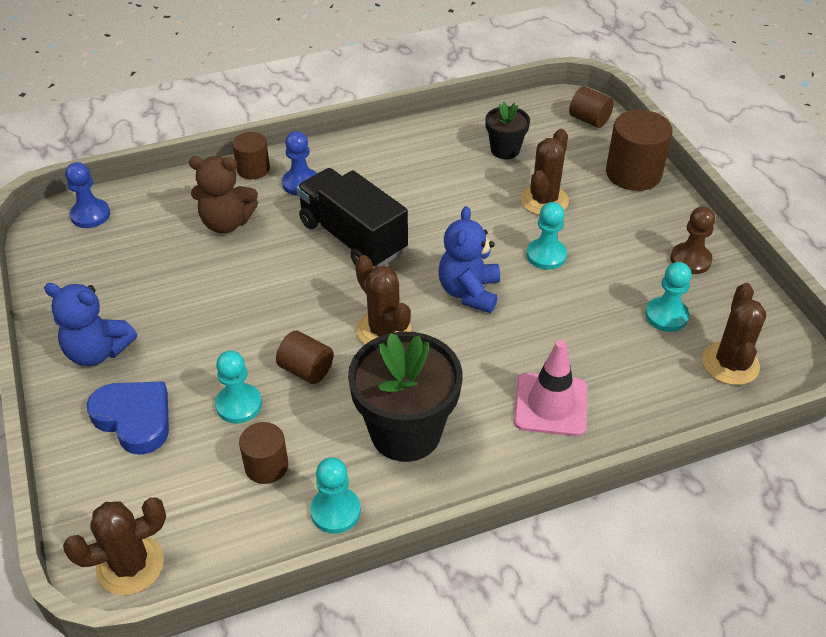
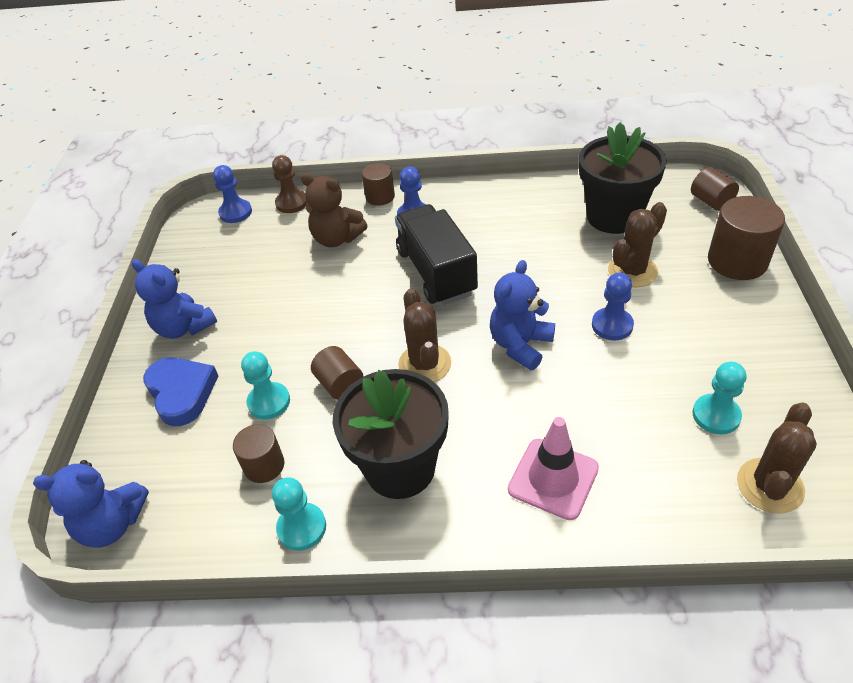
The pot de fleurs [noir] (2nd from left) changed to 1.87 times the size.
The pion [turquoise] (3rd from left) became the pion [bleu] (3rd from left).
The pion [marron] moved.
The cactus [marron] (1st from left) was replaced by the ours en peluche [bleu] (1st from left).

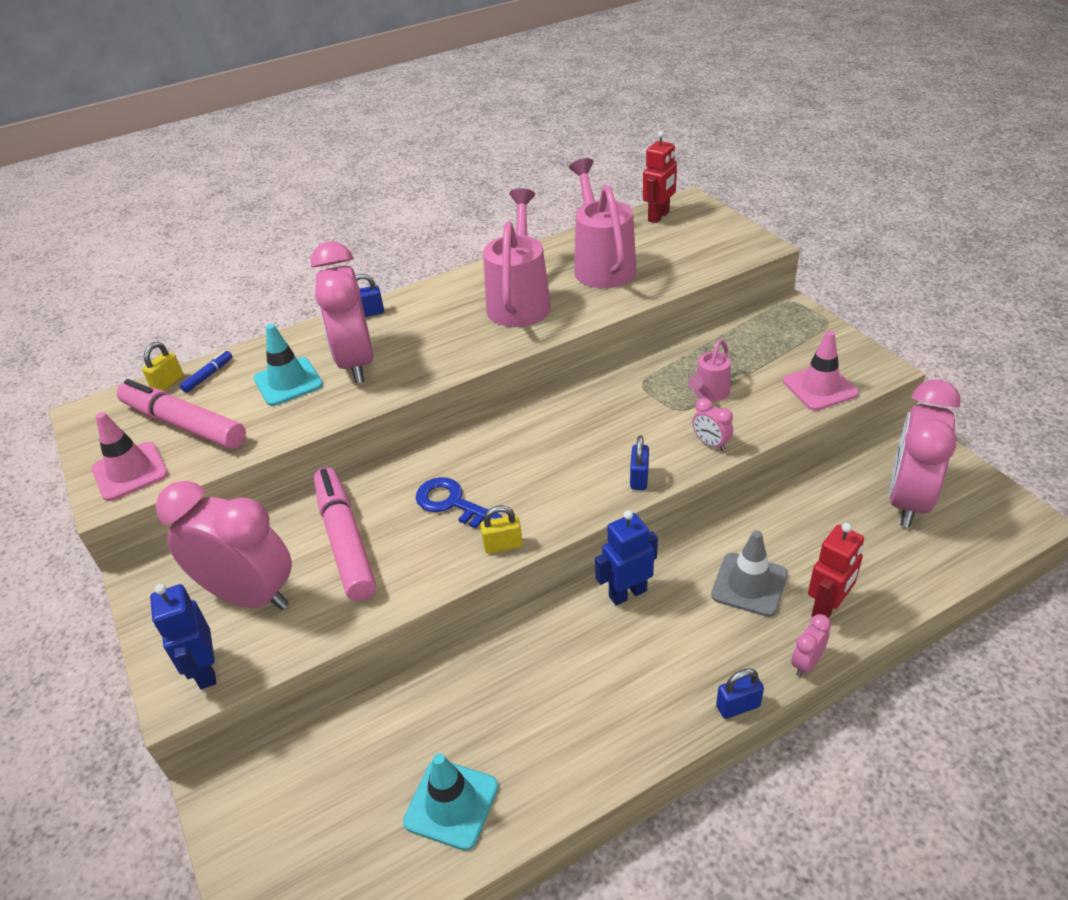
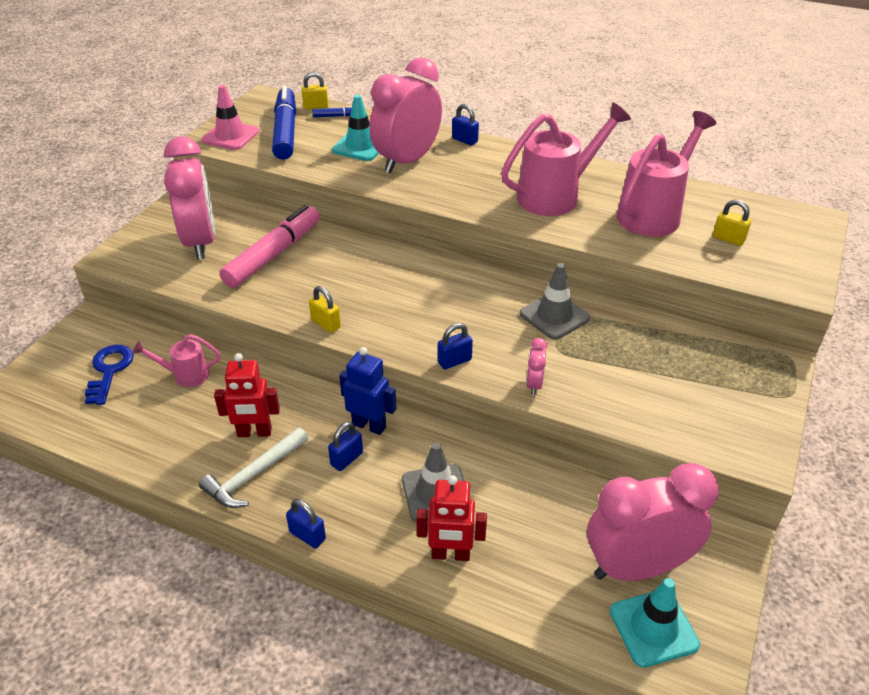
The robot [rouge] (1st from left) moved.
The cône de chantier [rose] (2nd from left) disappeared.
The arrosoir [rose] (3rd from left in the first image) moved.
The feutre [rose] (1st from left) became the feutre [bleu] (1st from left).
The clé [bleu] moved.
The robot [bleu] (1st from left) disappeared.
The réveil [rose] (4th from left) disappeared.
The cône de chantier [turquoise] (2nd from left) moved.
The cadenas [jaune] (3rd from left) appeared.
The cône de chantier [gris] (2nd from left) appeared.
The cadenas [bleu] (2nd from left) appeared.
The marteau [blanc] appeared.

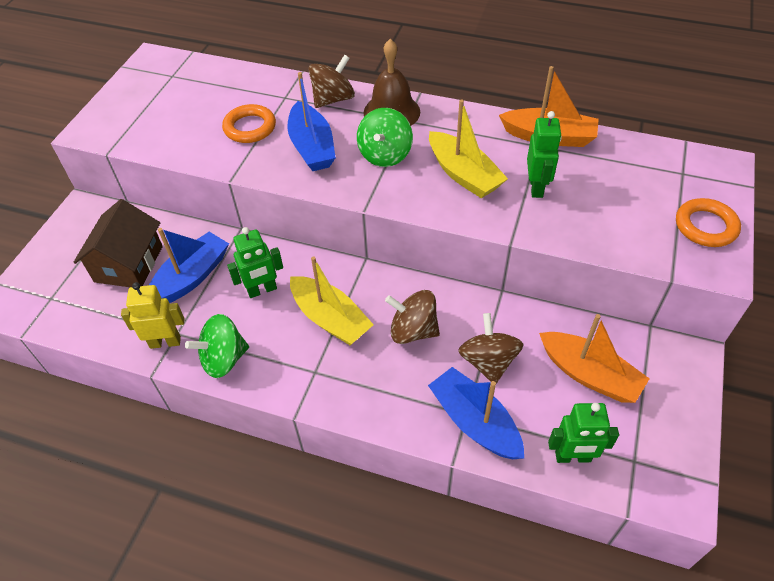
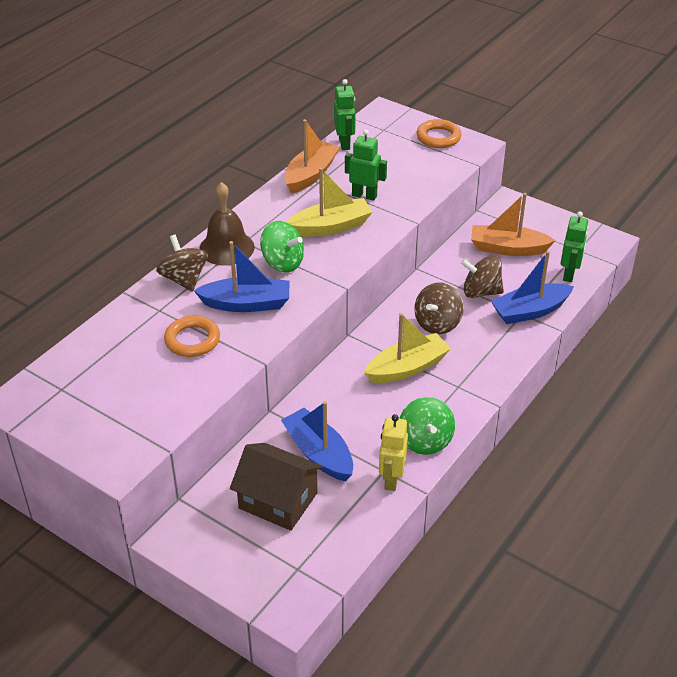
The robot [vert] (1st from left) moved.
The bateau [orange] (2nd from left) turned 135 degrees counterclockwise.

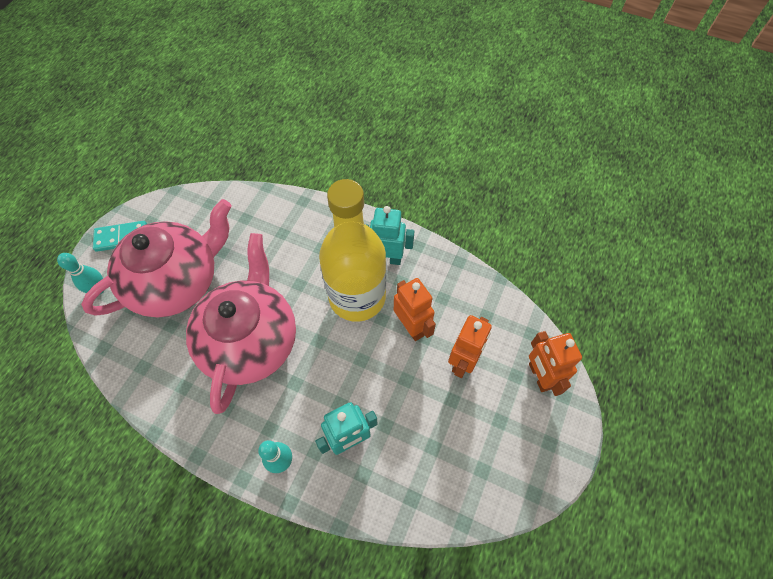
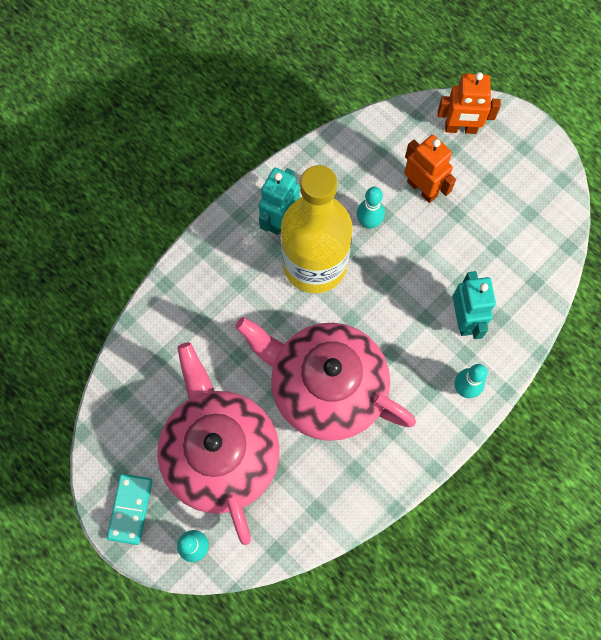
The robot [orange] (1st from left) was replaced by the quille [turquoise] (2nd from left).

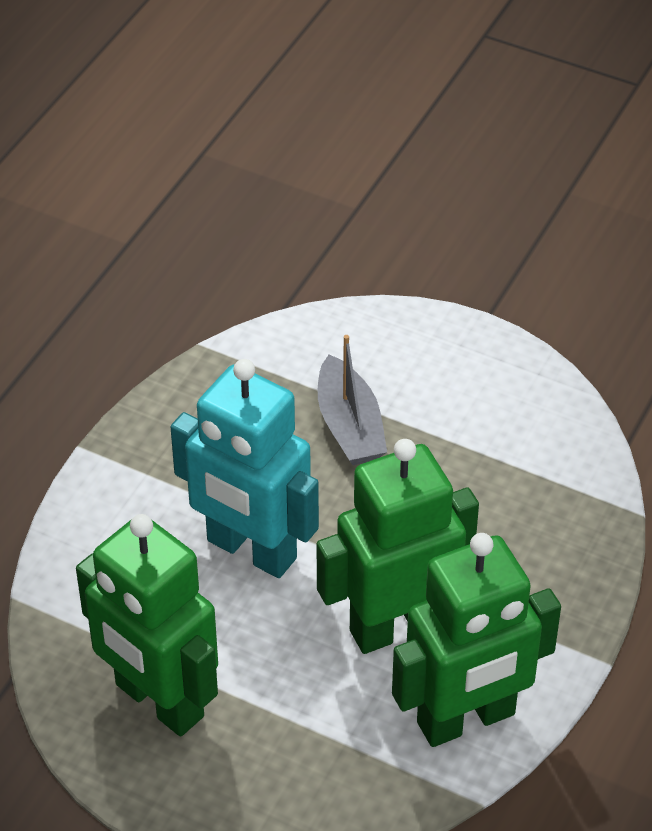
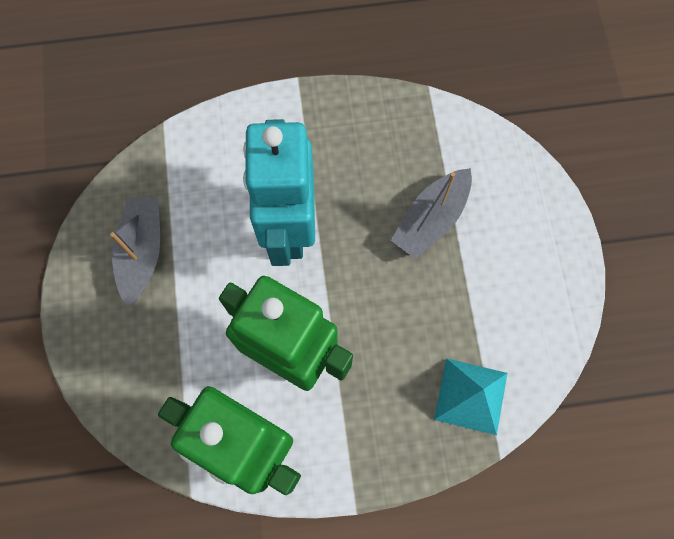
The robot [vert] (1st from left) was replaced by the bateau [gris] (1st from left).
The pyramide [turquoise] appeared.

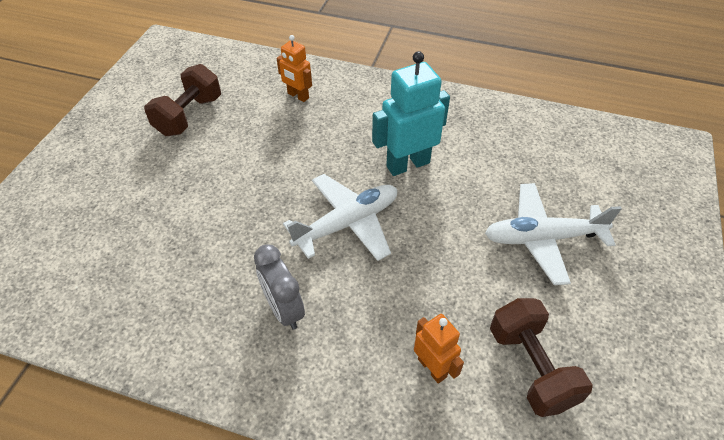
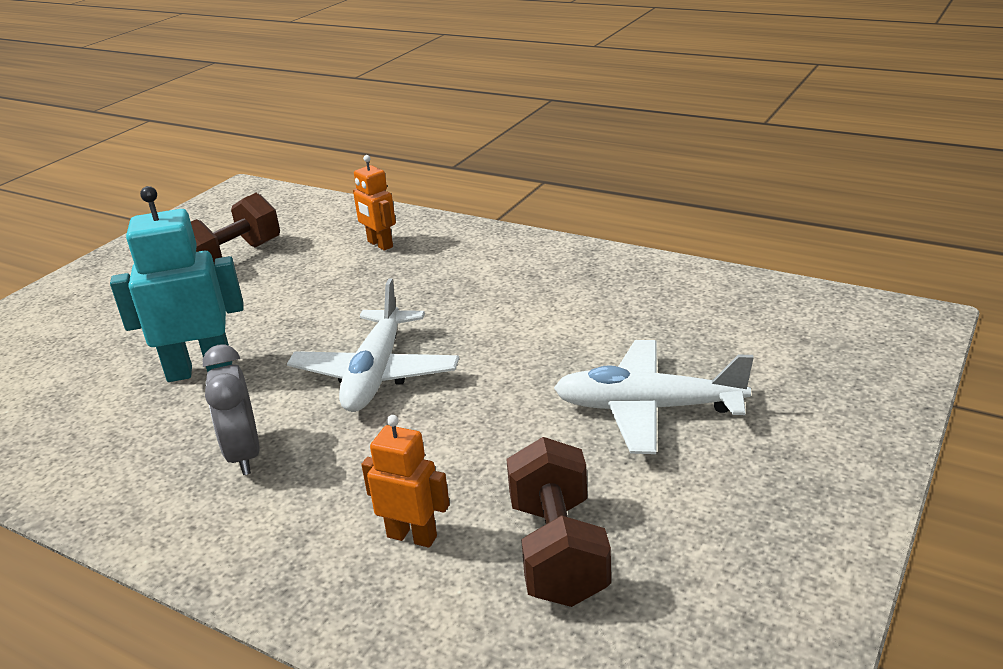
The robot [turquoise] moved.
The avion [blanc] (1st from left) turned 120 degrees clockwise.
The robot [orange] (2nd from left) turned 45 degrees counterclockwise.

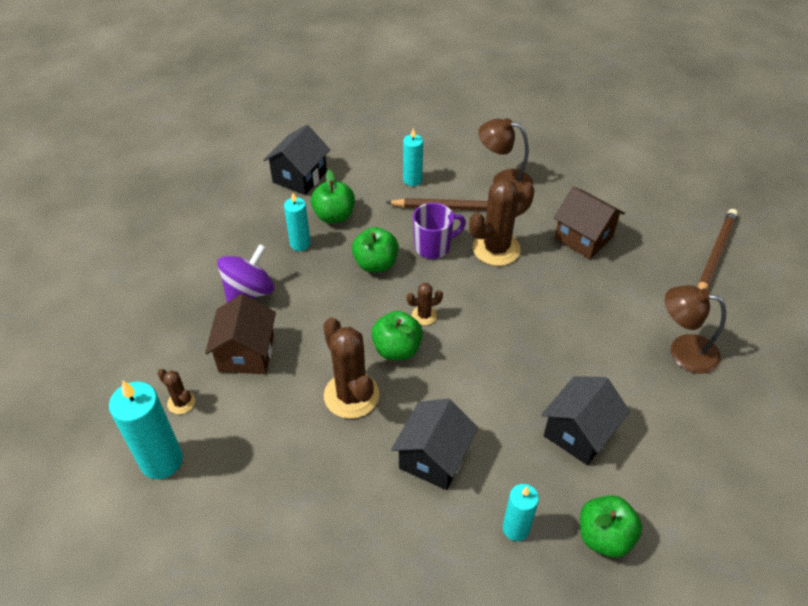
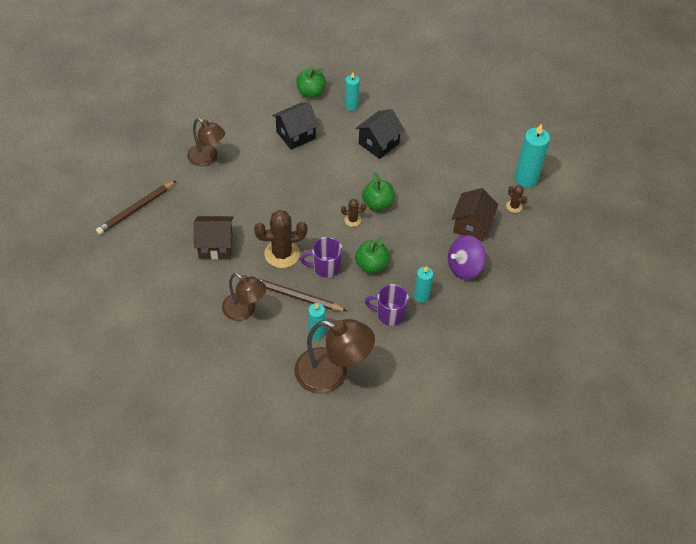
The maison [noir] (1st from left) disappeared.
The pomme [vert] (1st from left) was replaced by the tasse [violet] (2nd from left).
The maison [marron] (2nd from left in the first image) turned 60 degrees counterclockwise.
The cactus [marron] (2nd from left) disappeared.
The lampe [marron] (3rd from left) appeared.

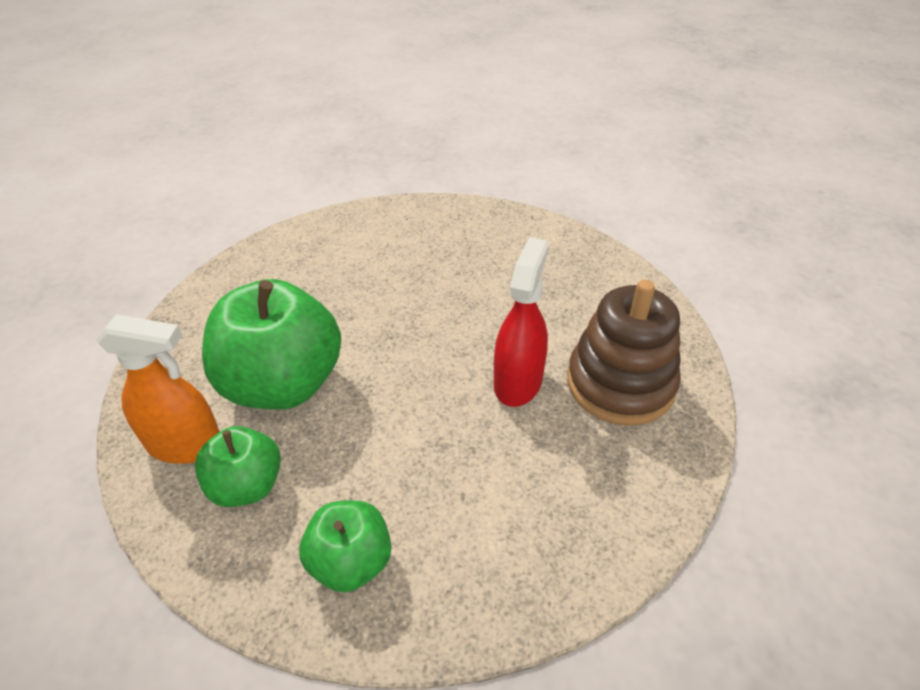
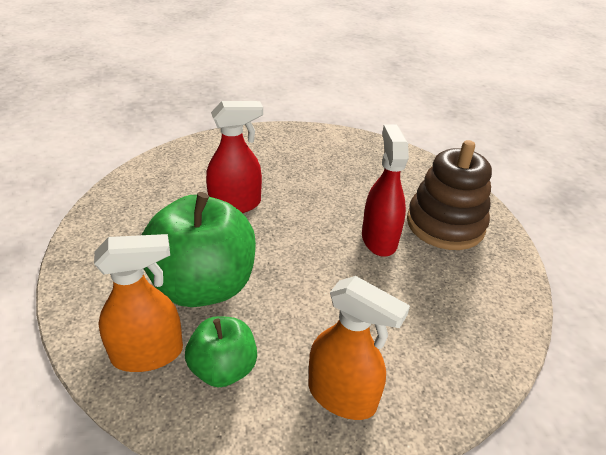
The pomme [vert] (3rd from left) was replaced by the vaporisateur [orange] (2nd from left).
The vaporisateur [rouge] (1st from left) appeared.

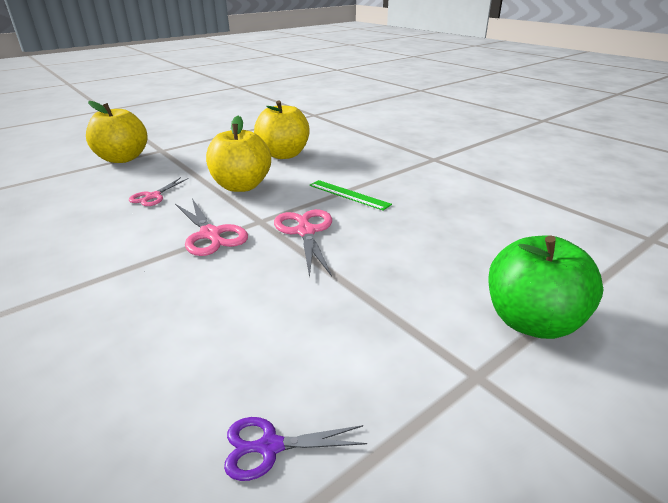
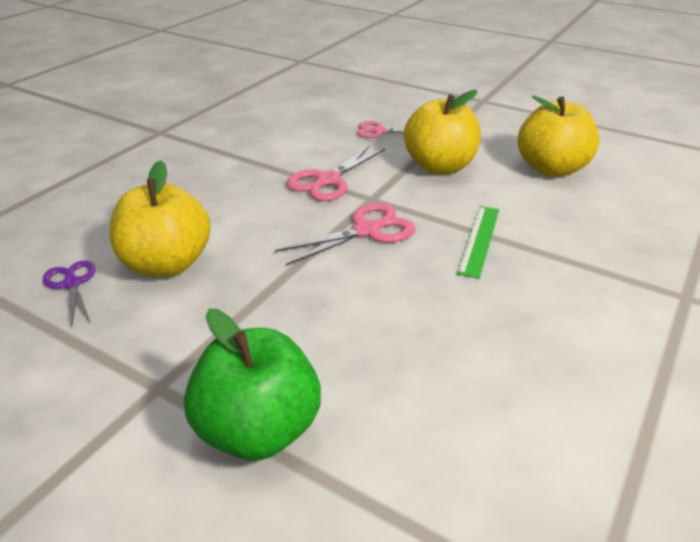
The pomme [jaune] (1st from left) moved.

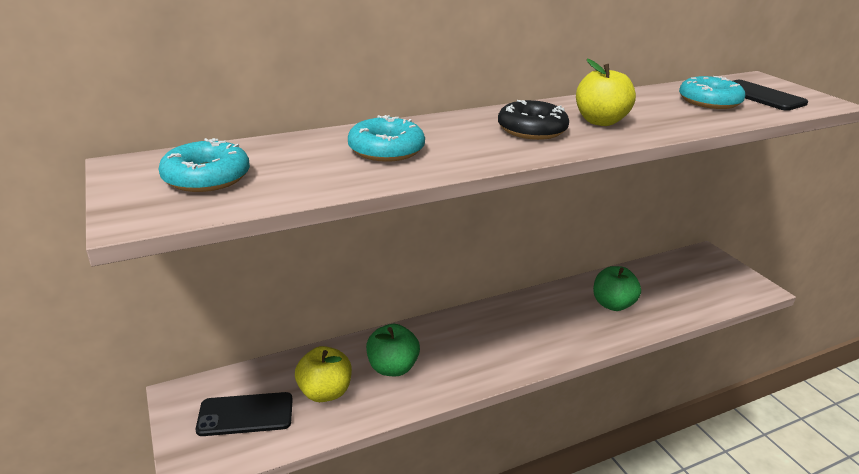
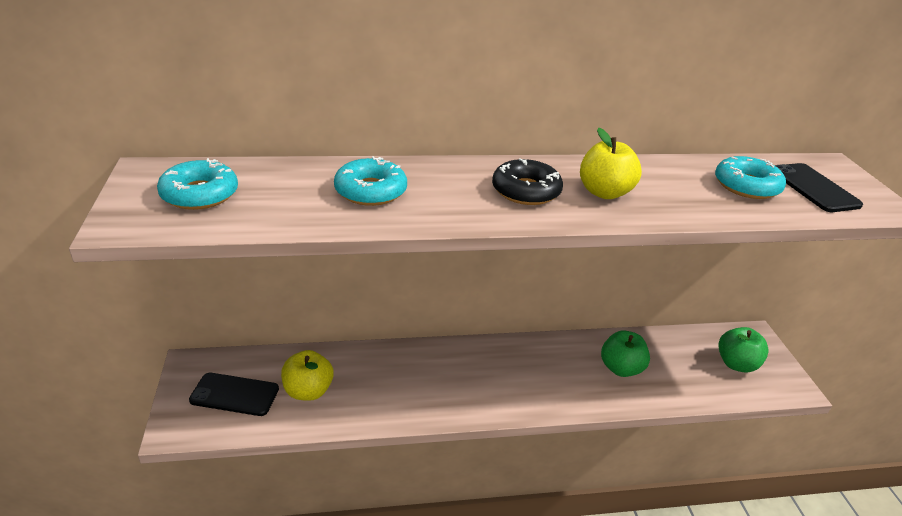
The pomme [vert] (1st from left in the first image) moved.

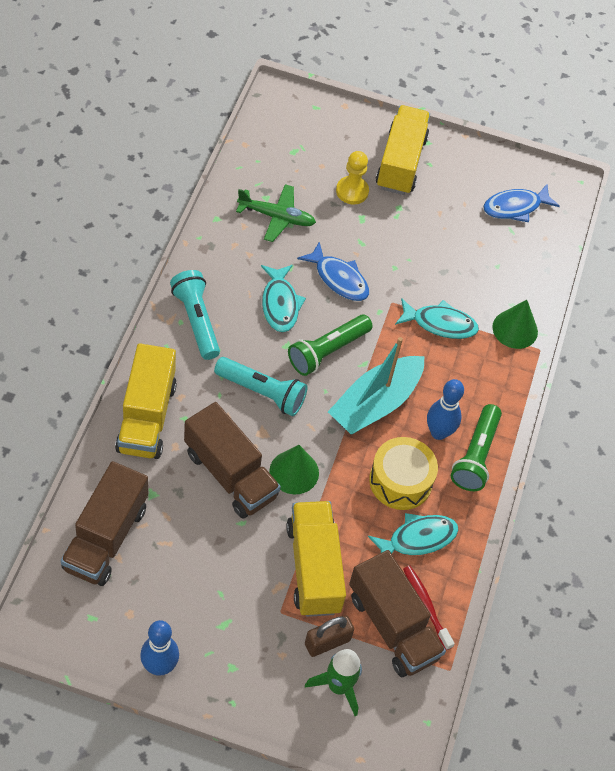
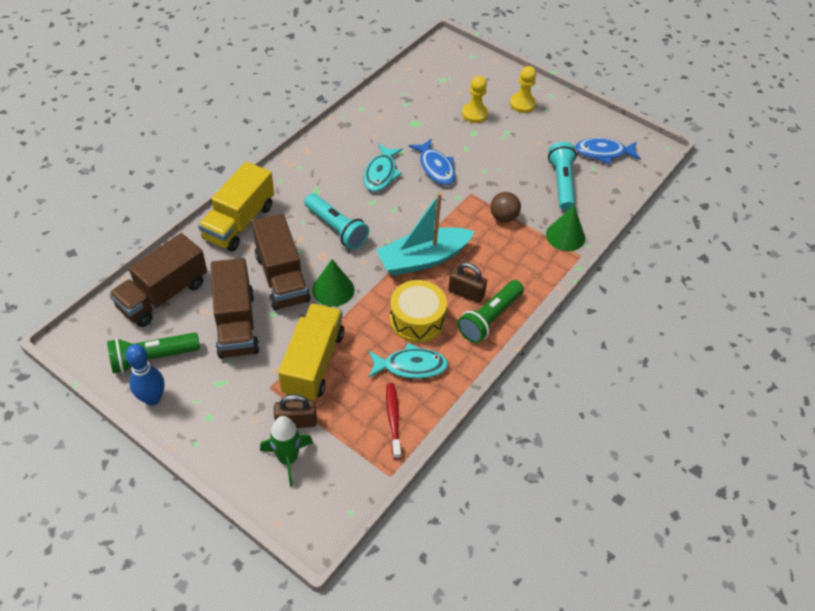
The camion [jaune] (3rd from left) was replaced by the pion [jaune] (2nd from left).
The avion [vert] disappeared.
The lampe de poche [turquoise] (1st from left in the first image) moved.
The poisson [turquoise] (3rd from left) was replaced by the balle [marron].
The lampe de poche [vert] (1st from left) moved.
The quille [bleu] (2nd from left) was replaced by the cadenas [marron] (2nd from left).
The camion [marron] (3rd from left in the first image) moved.

